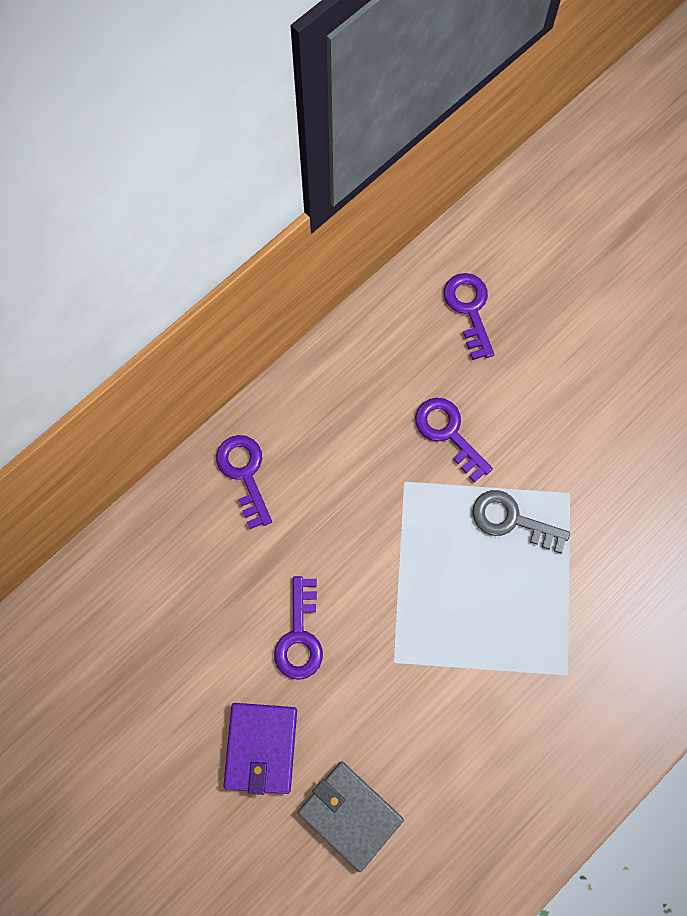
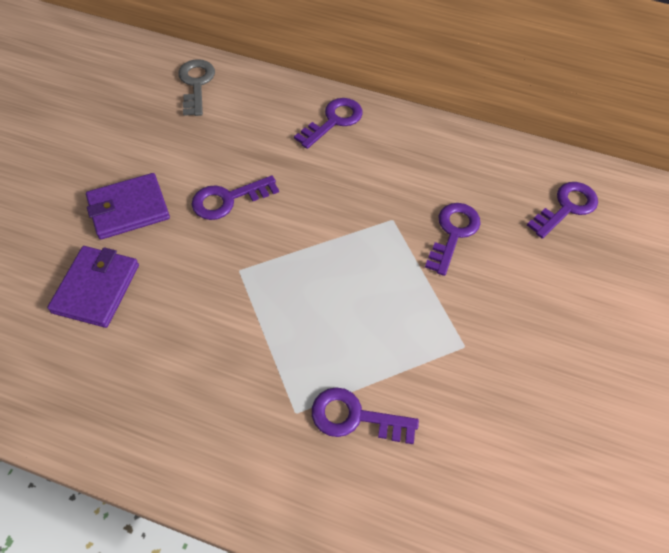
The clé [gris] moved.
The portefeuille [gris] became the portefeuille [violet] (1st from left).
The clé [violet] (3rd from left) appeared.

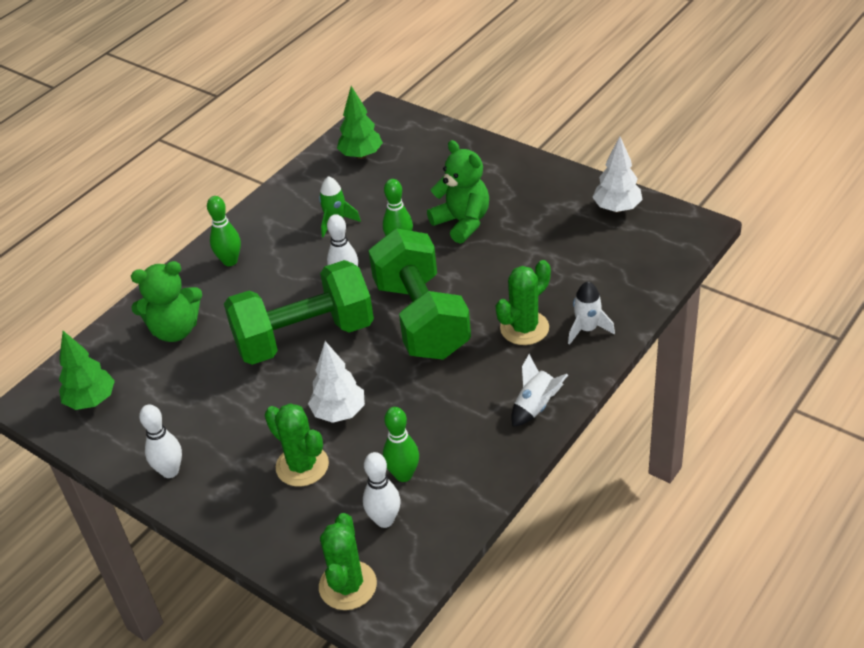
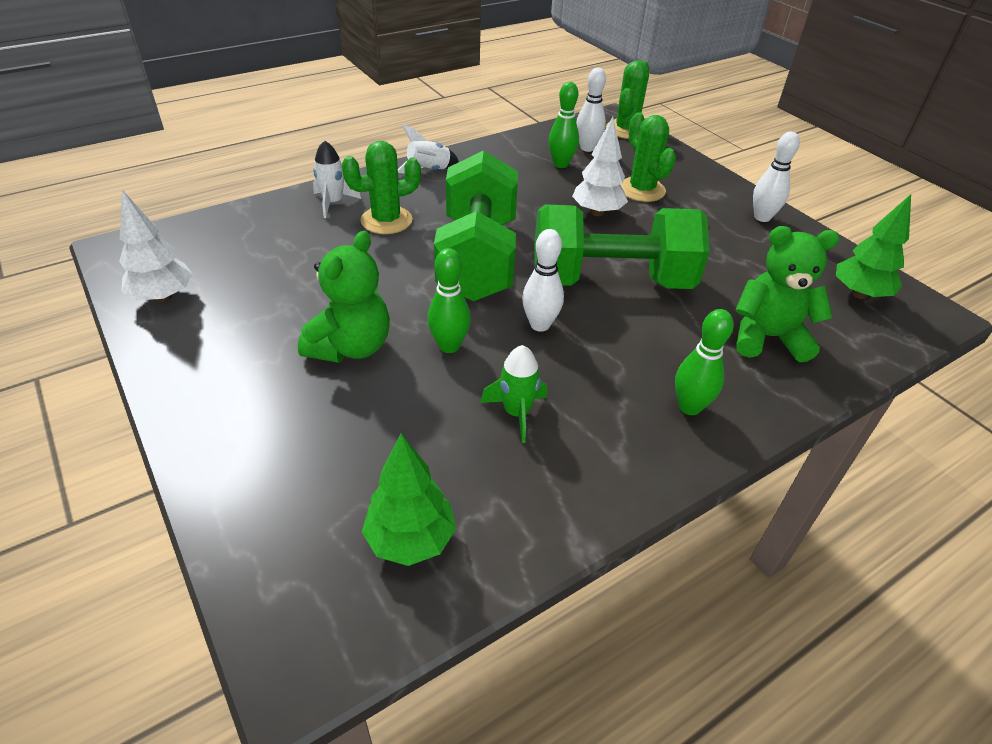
The ours en peluche [vert] (2nd from left in the first image) turned 135 degrees counterclockwise.

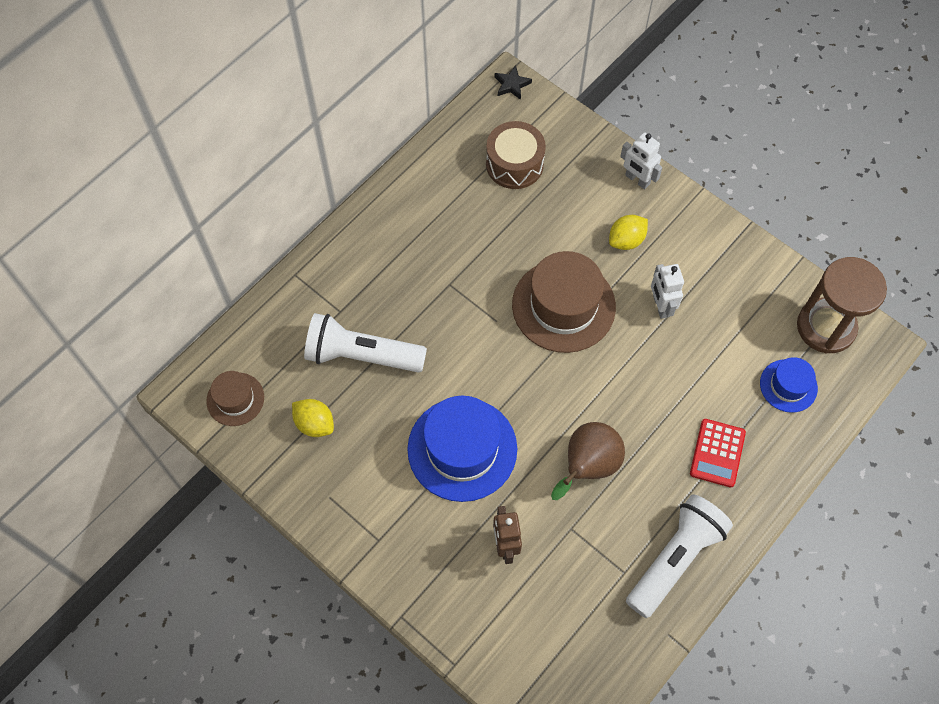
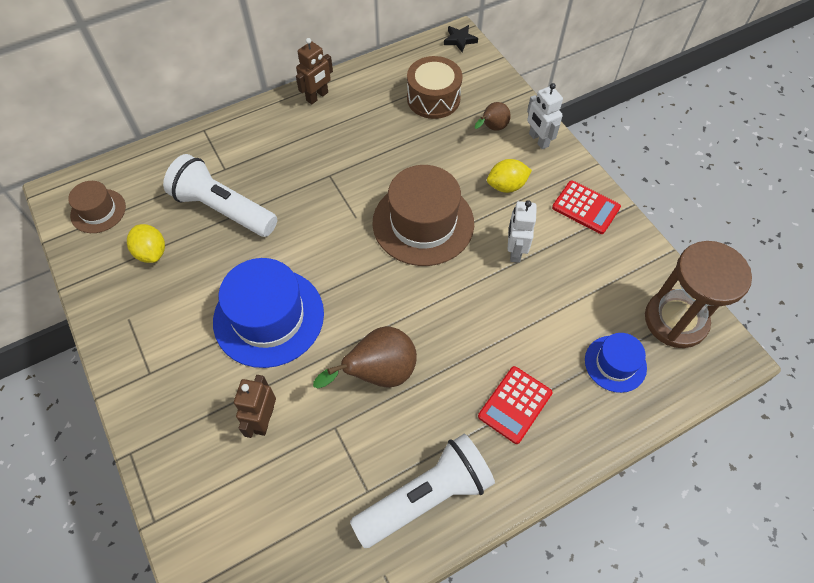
The robot [marron] (2nd from left) appeared.
The poire [marron] (2nd from left) appeared.
The calculatrice [rouge] (2nd from left) appeared.

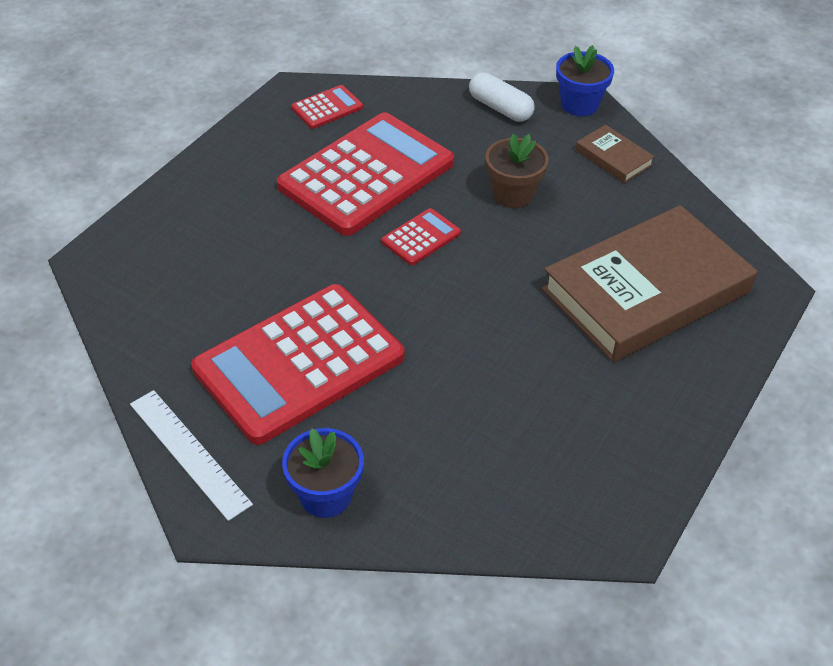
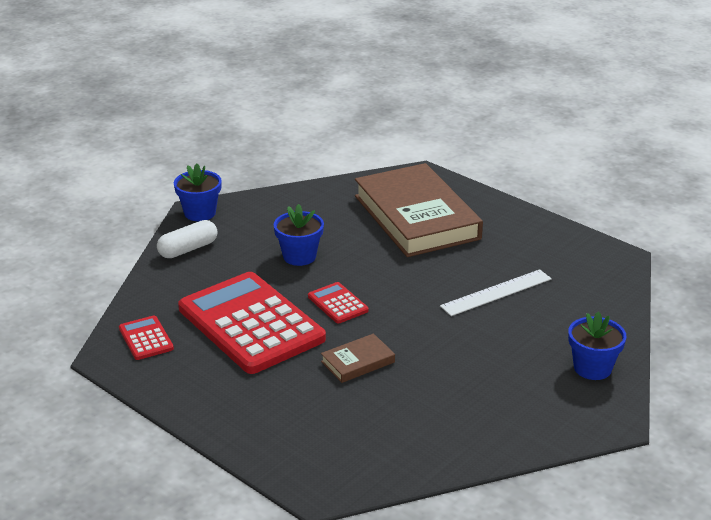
The livre [marron] (1st from left) moved.
The pot de fleurs [marron] became the pot de fleurs [bleu] (2nd from left).
The calculatrice [rouge] (1st from left) disappeared.
The règle [blanc] moved.

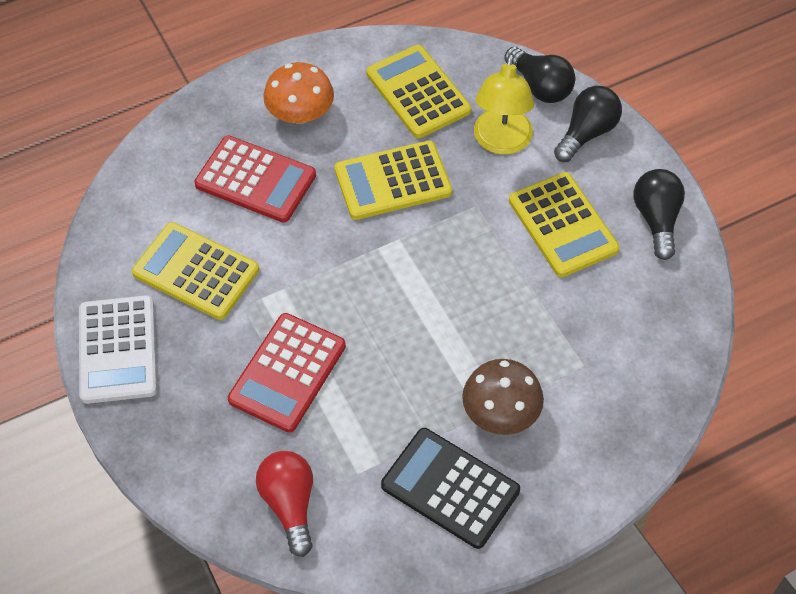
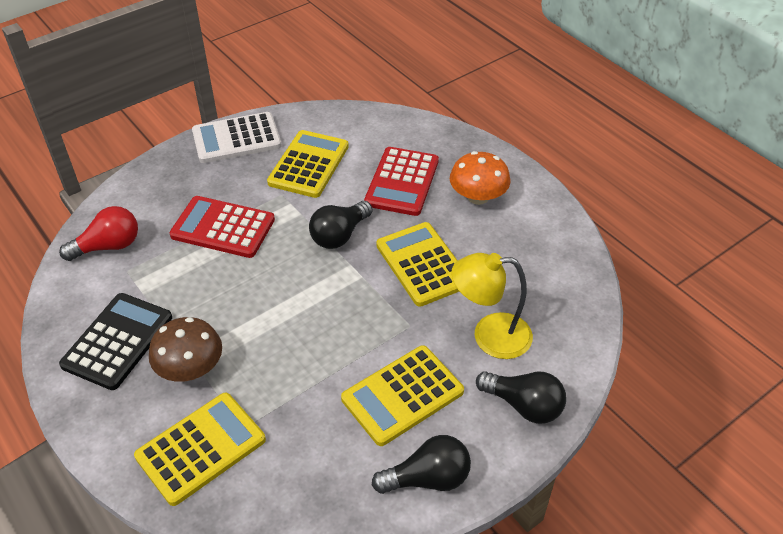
The calculatrice [jaune] (3rd from left in the first image) moved.
The ampoule [noir] (1st from left) moved.

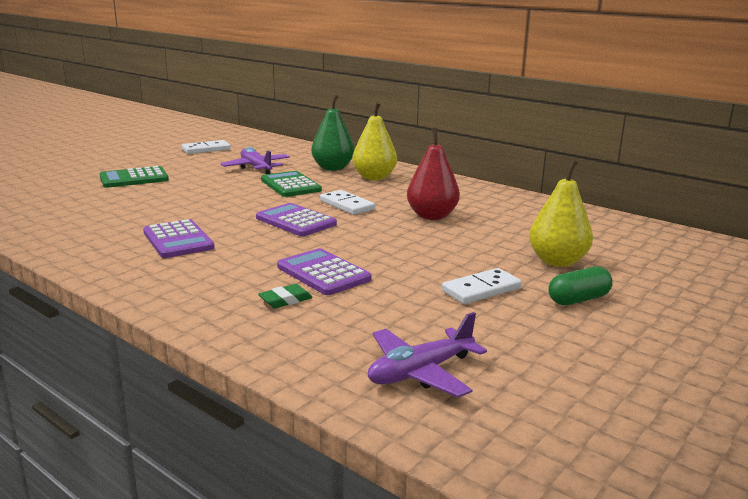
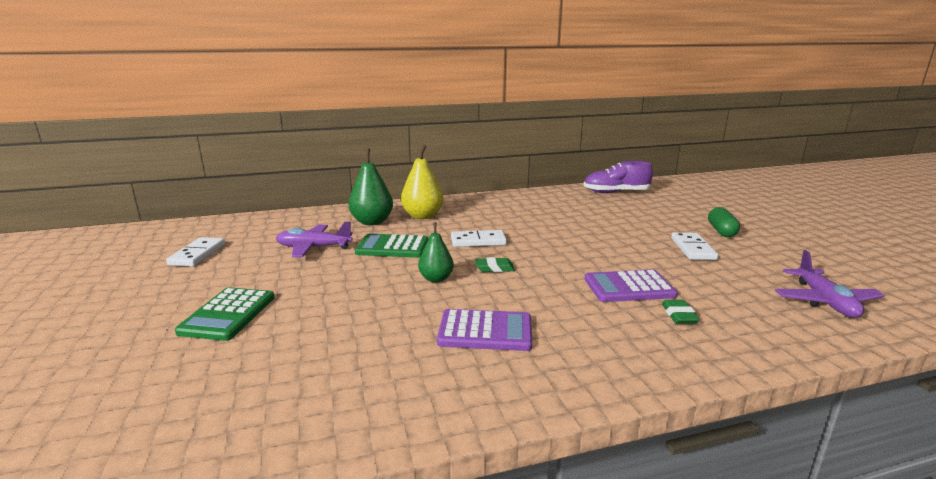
The poire [rouge] disappeared.
The poire [jaune] (2nd from left) disappeared.
The calculatrice [violet] (2nd from left) was replaced by the gomme [vert] (1st from left).
The chaussure [violet] appeared.
The poire [vert] (2nd from left) appeared.

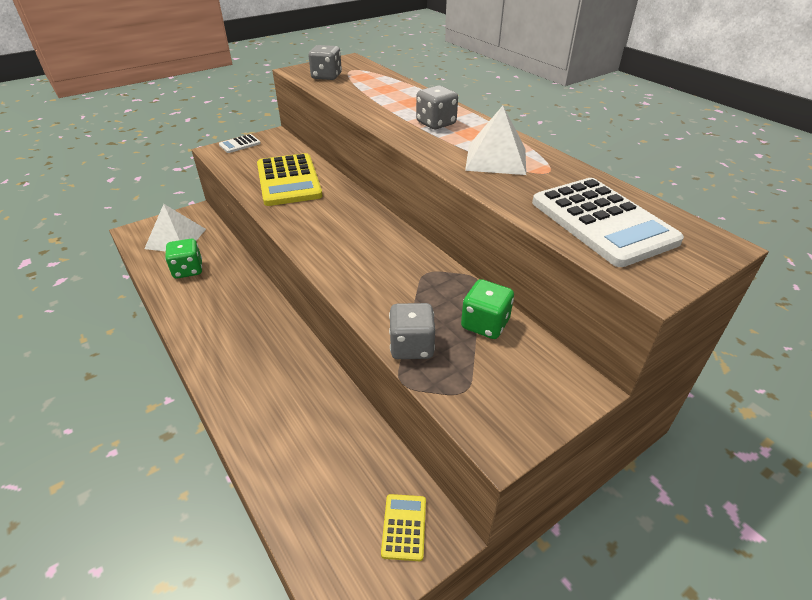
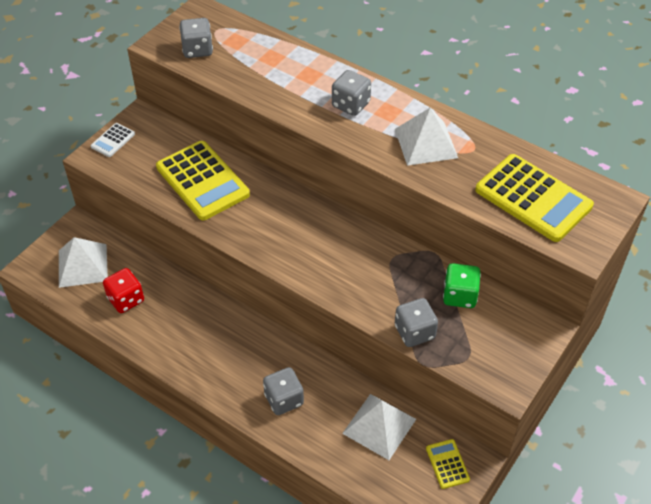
The calculatrice [blanc] (2nd from left) became the calculatrice [jaune] (3rd from left).
The dé [vert] (1st from left) became the dé [rouge].
The dé [gris] (2nd from left) appeared.
The pyramide [blanc] (2nd from left) appeared.

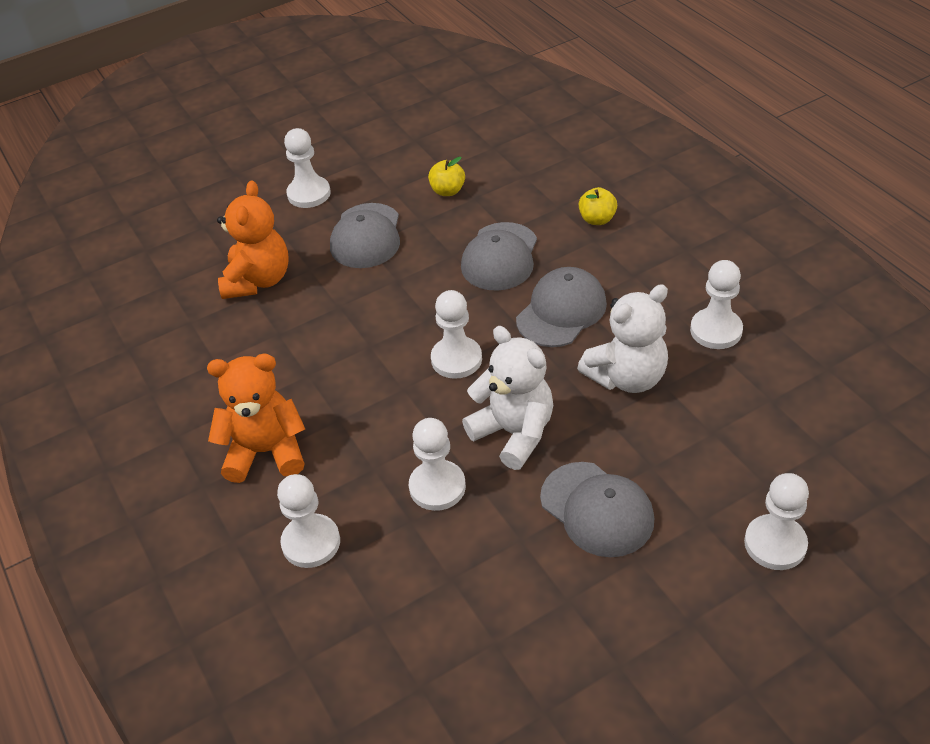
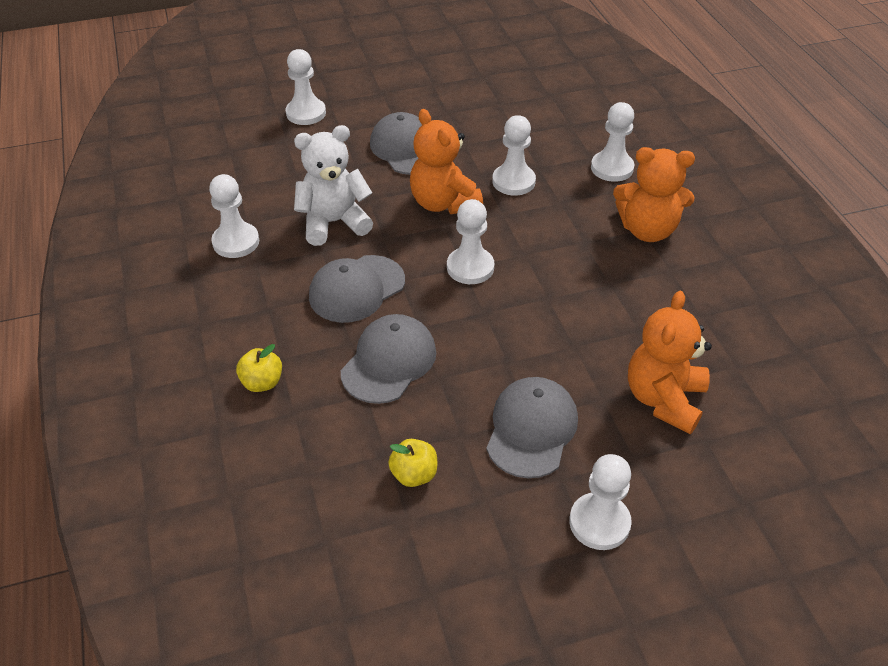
The ours en peluche [blanc] (1st from left) became the ours en peluche [orange] (1st from left).

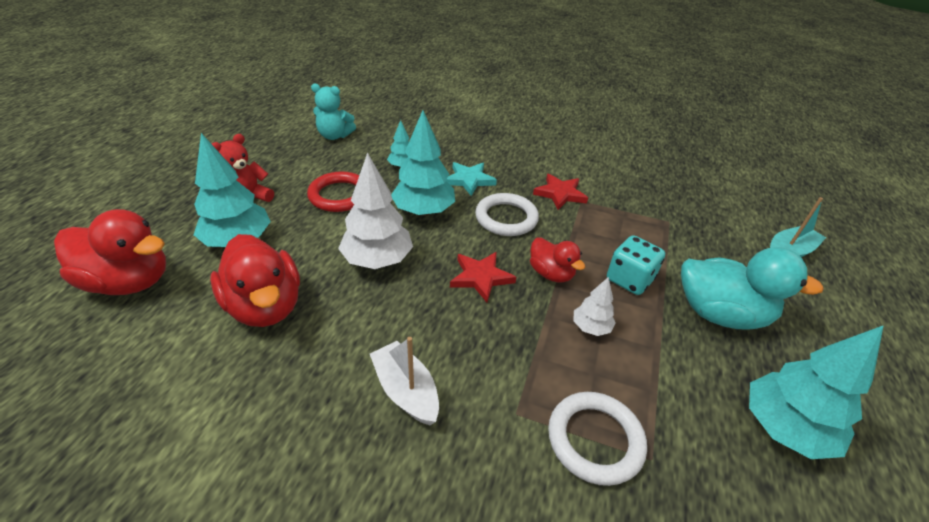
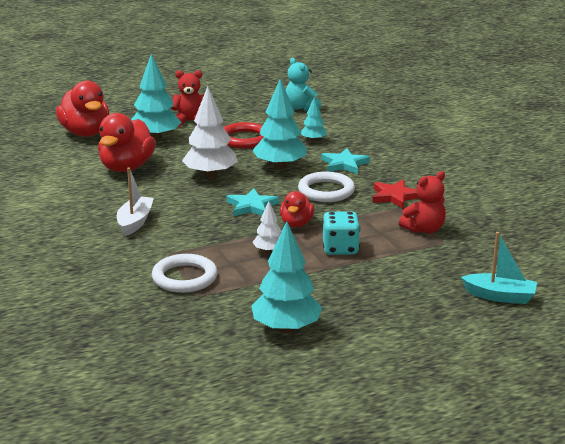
The canard [turquoise] disappeared.
The étoile [rouge] (1st from left) became the étoile [turquoise] (1st from left).
The ours en peluche [rouge] (2nd from left) appeared.

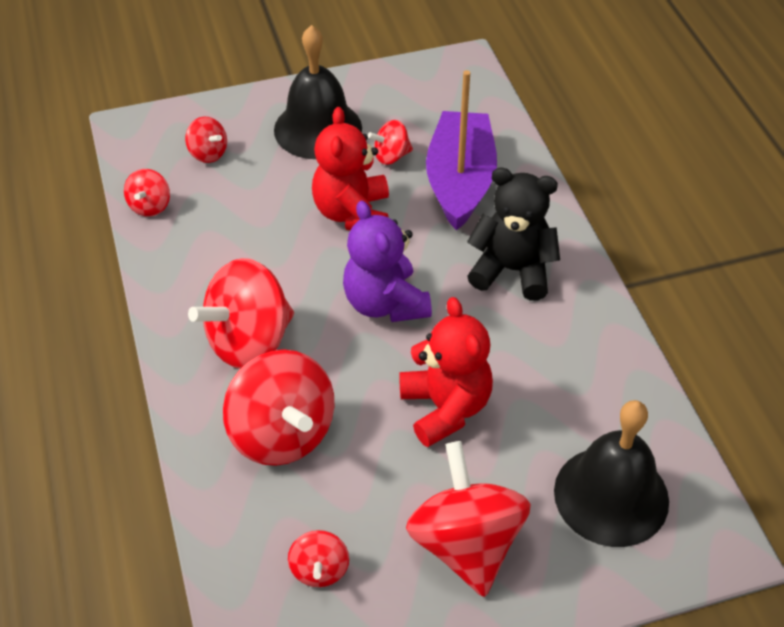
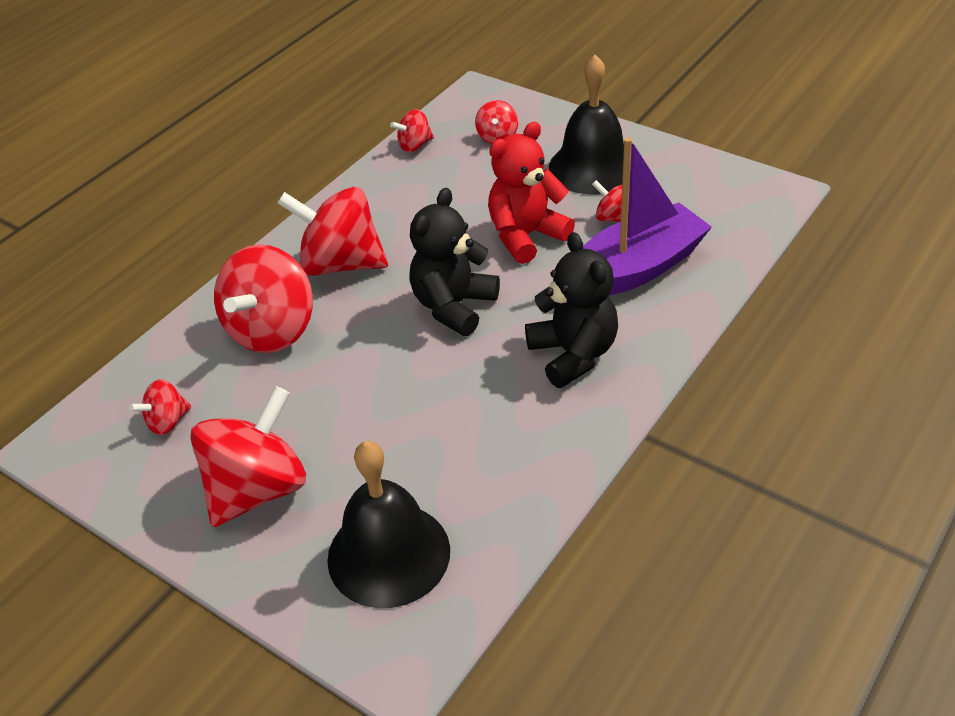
The ours en peluche [violet] became the ours en peluche [noir] (1st from left).
The ours en peluche [rouge] (2nd from left) disappeared.

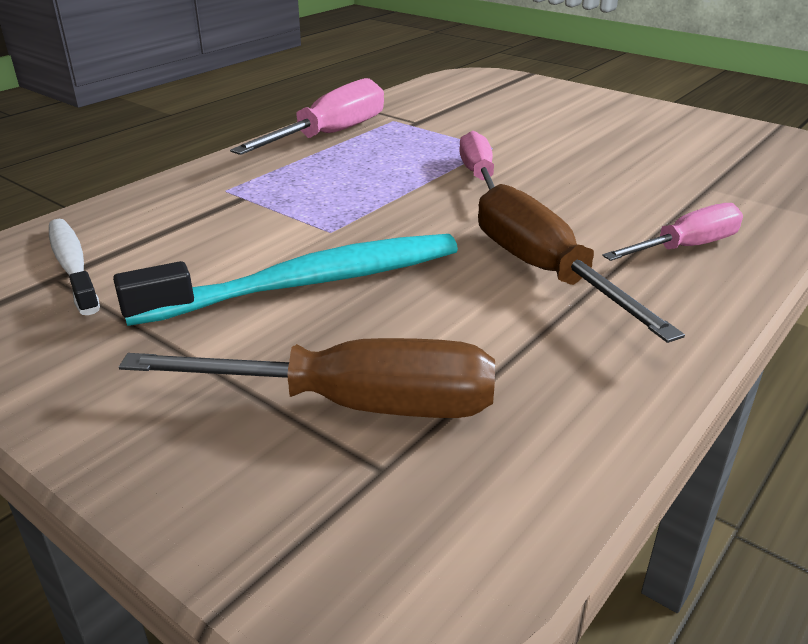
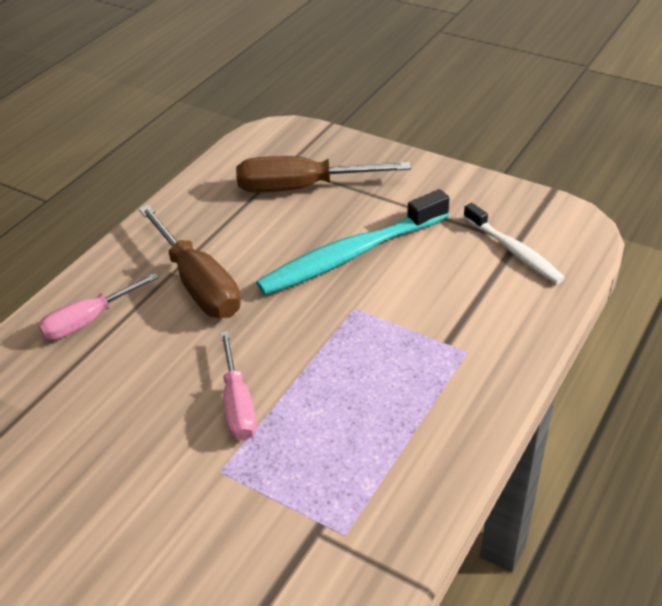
The tournevis [rose] (1st from left) disappeared.

